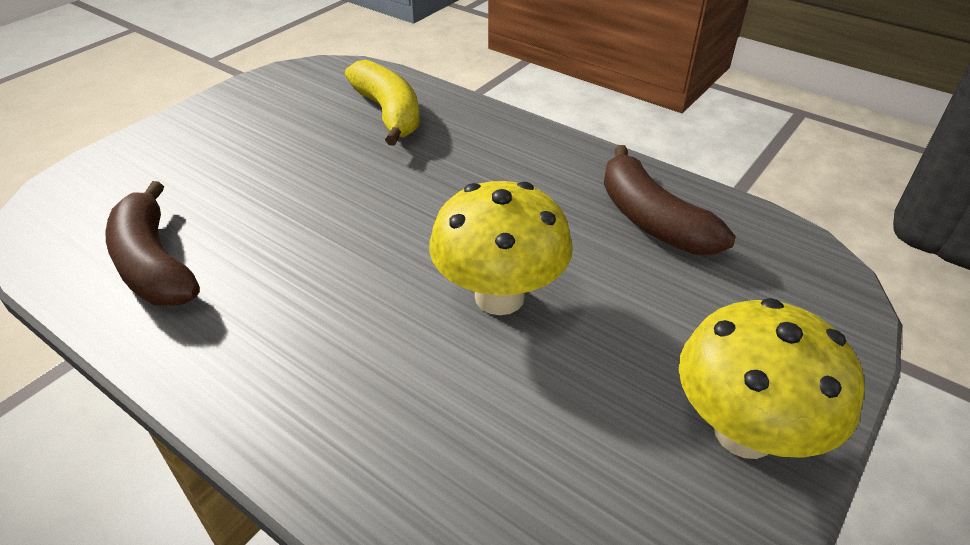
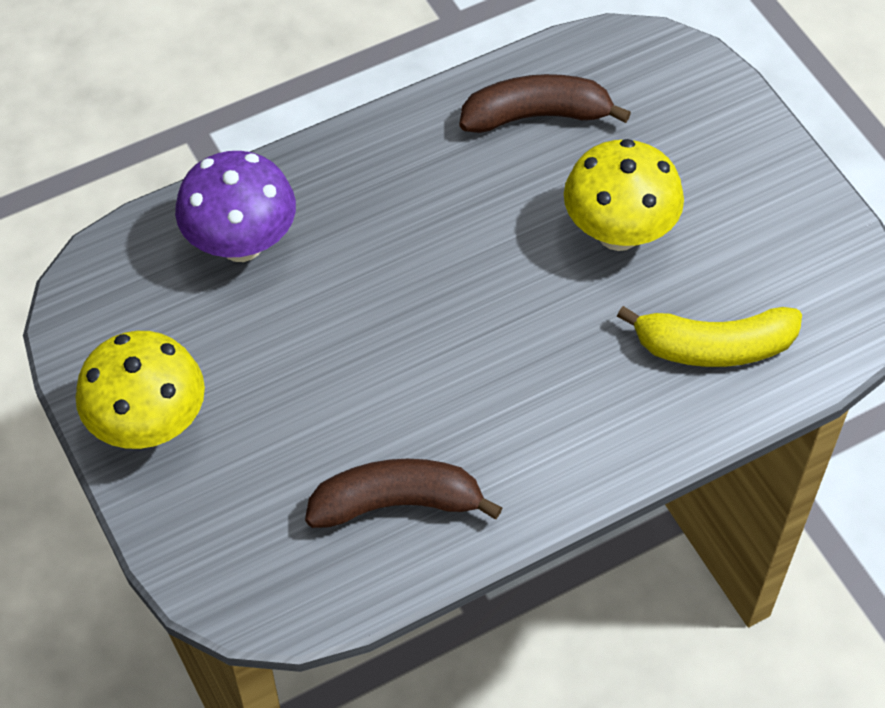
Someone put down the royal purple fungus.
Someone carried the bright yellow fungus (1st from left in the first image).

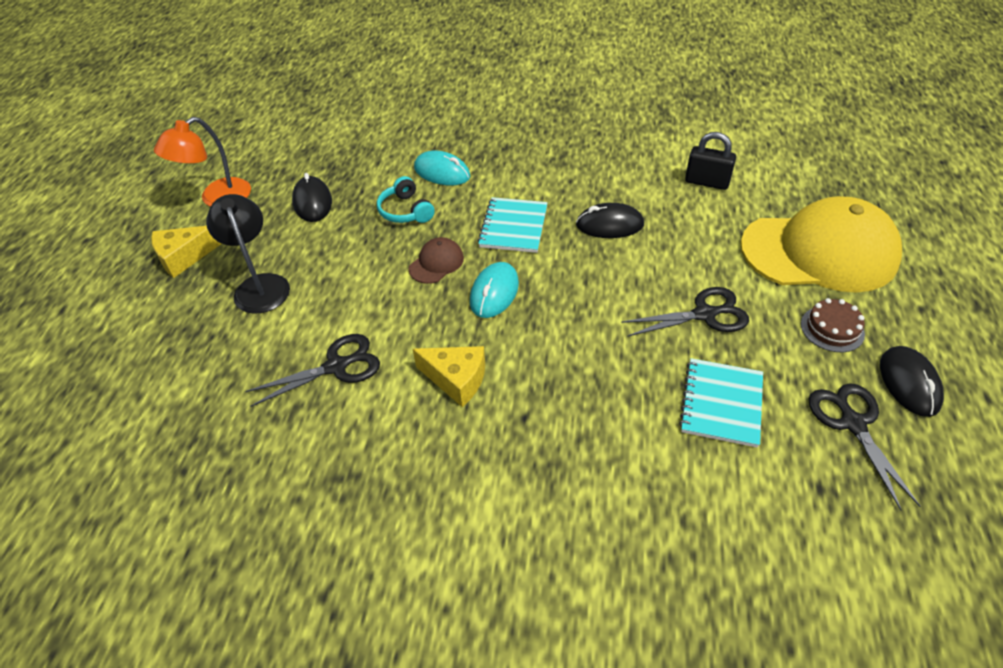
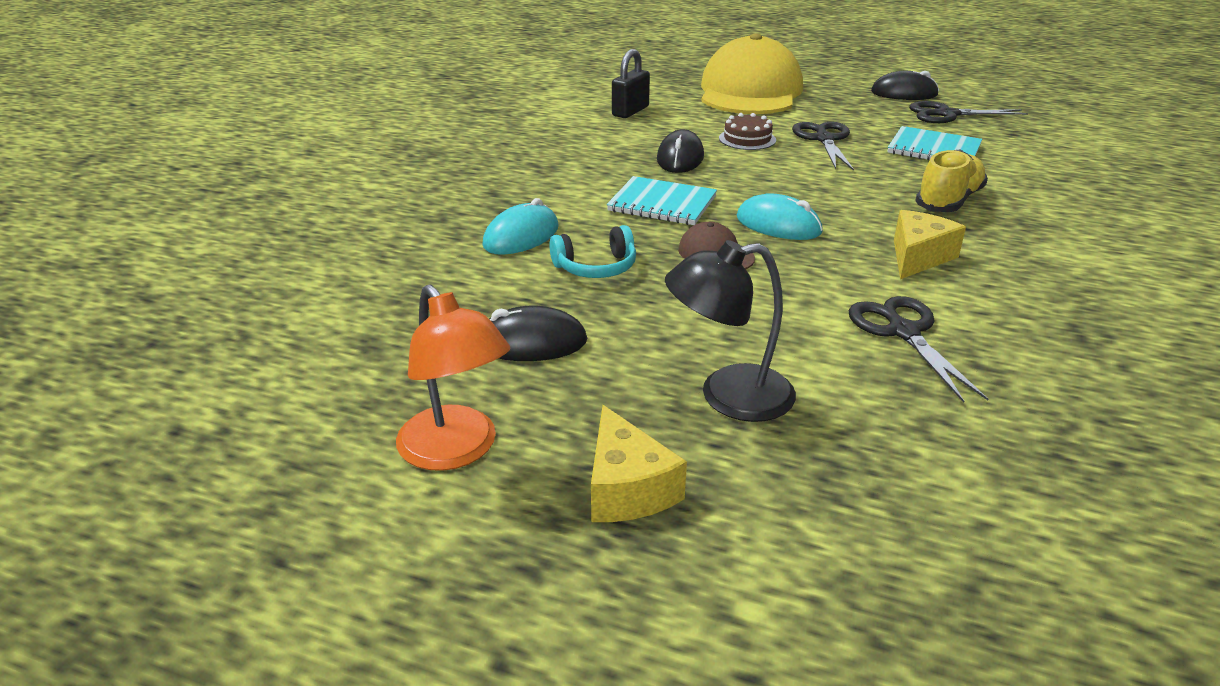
Someone carried the dark brown layer cake.
Someone put down the bright yellow sneaker.

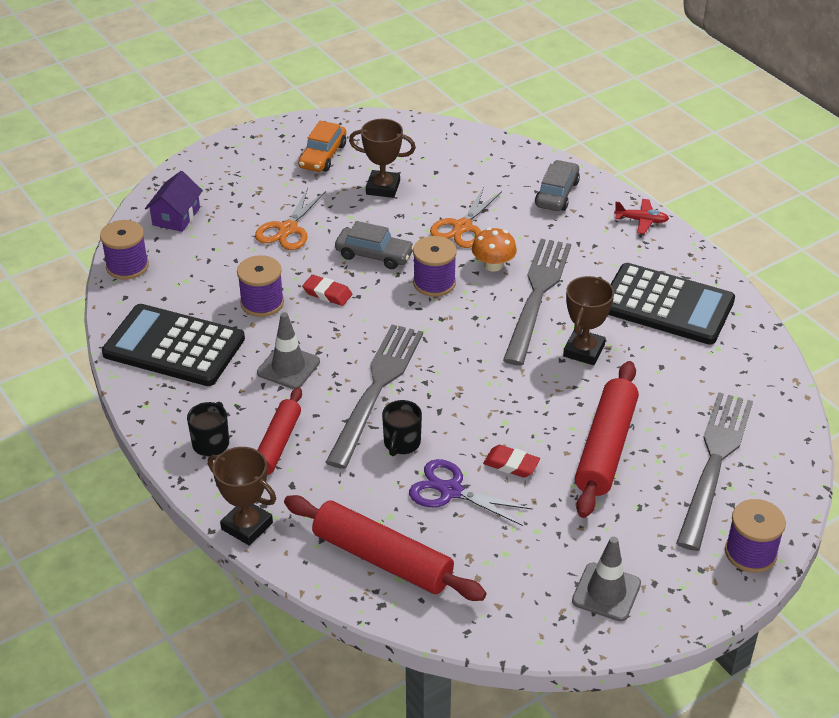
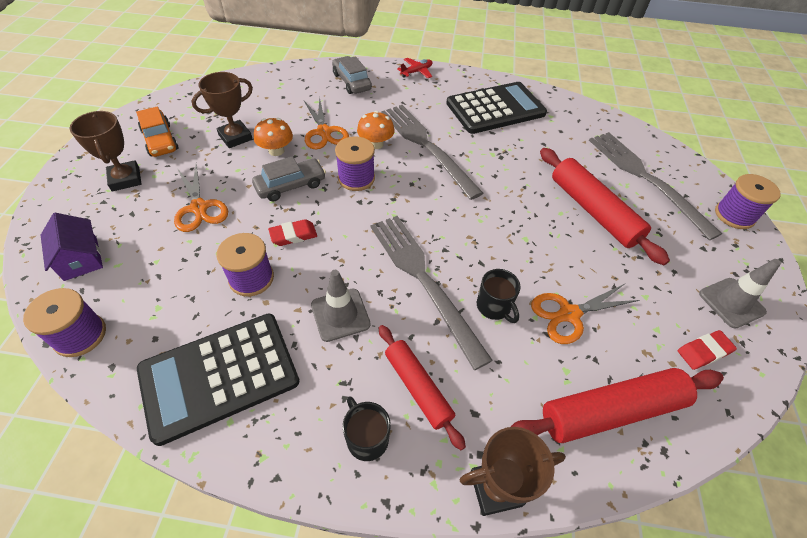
Someone carried the dark brown trophy (3rd from left in the first image).
Someone put down the orange-coloured fungus (1st from left).
Someone repainted the royal purple scissors, which became the orange-coloured scissors (3rd from left).
Someone carried the red eraser (2nd from left).

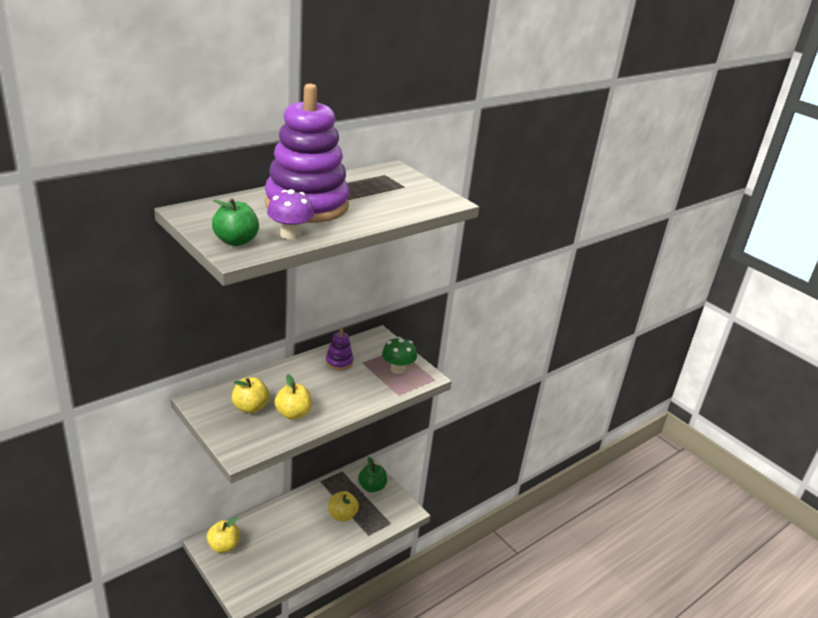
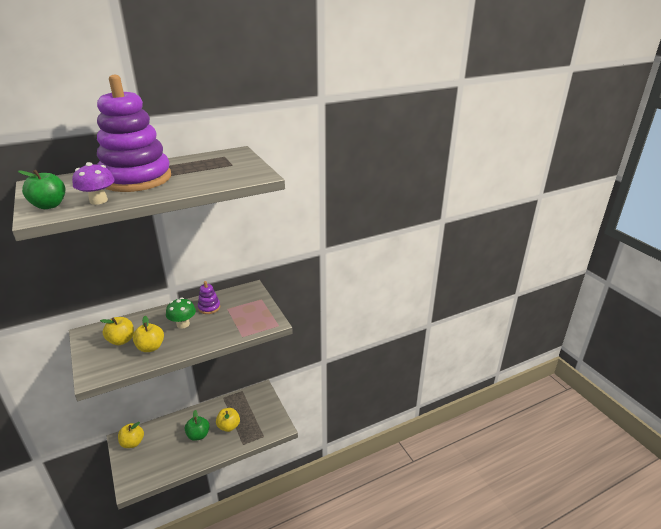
Someone carried the leaf-green fungus.
Someone carried the leaf-green apple (2nd from left).

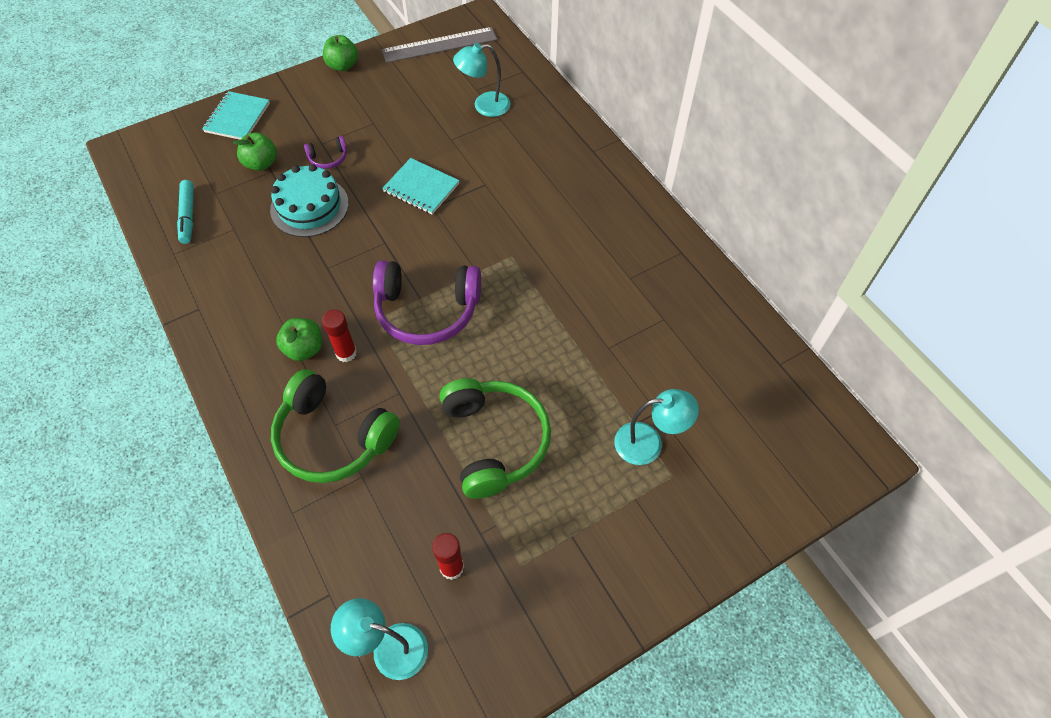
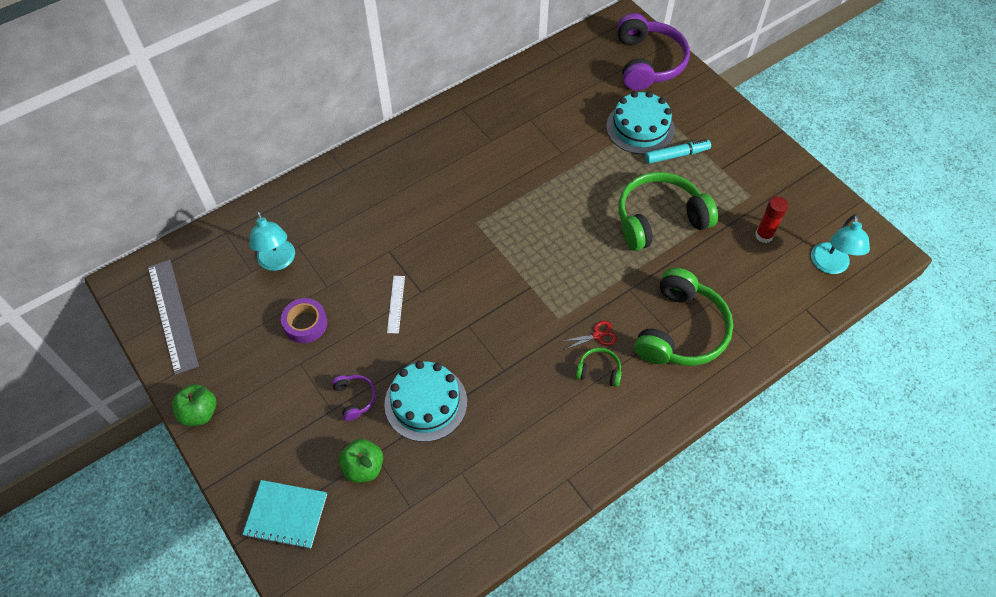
Someone put down the royal purple sticky tape.
Someone swapped the turquoise notebook (2nd from left) for the pure white straightedge.
Someone swapped the red glue stick (1st from left) for the red scissors.
Someone swapped the leaf-green apple (2nd from left) for the leaf-green over-ear headphones (1st from left).
Someone swapped the turquoise desk lamp (3rd from left) for the turquoise layer cake (2nd from left).
Someone carried the royal purple over-ear headphones (2nd from left).
Someone carried the turquoise felt pen.

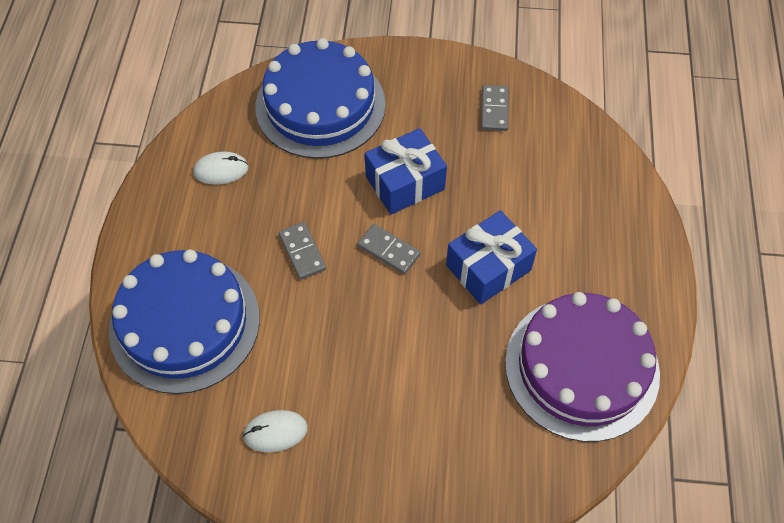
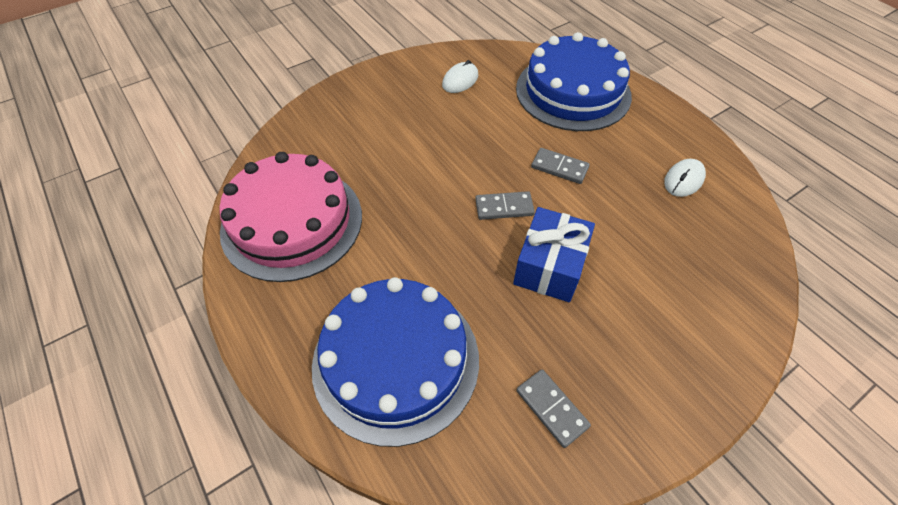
Someone repainted the royal purple layer cake, which became the rose-pink layer cake.
Someone carried the blue layer cake (2nd from left in the first image).
Someone took away the blue present (2nd from left).

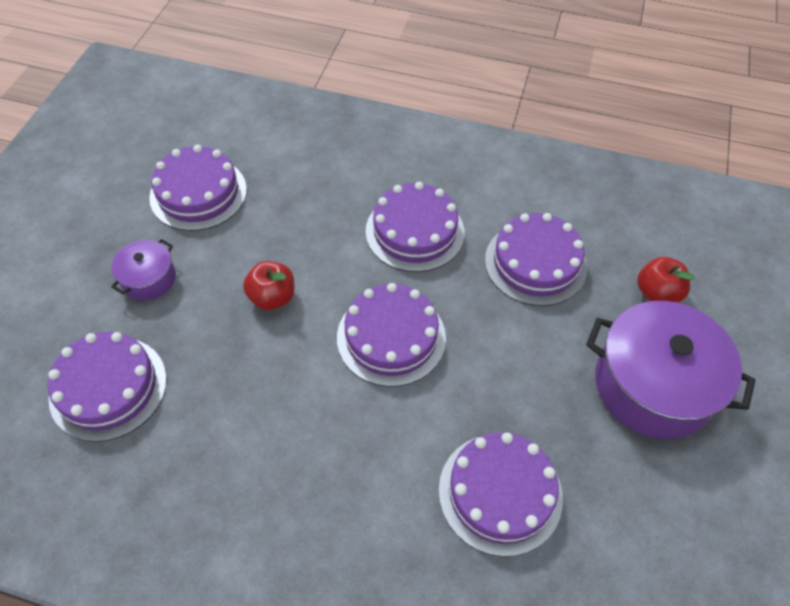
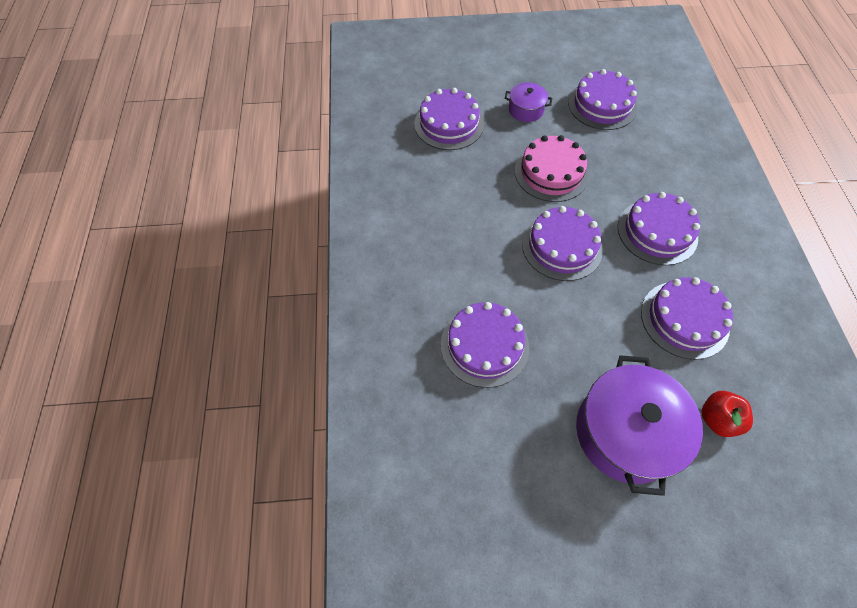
Someone swapped the red apple (1st from left) for the rose-pink layer cake.

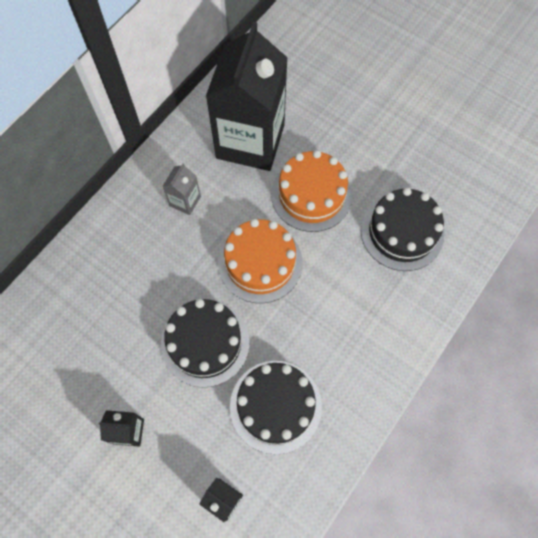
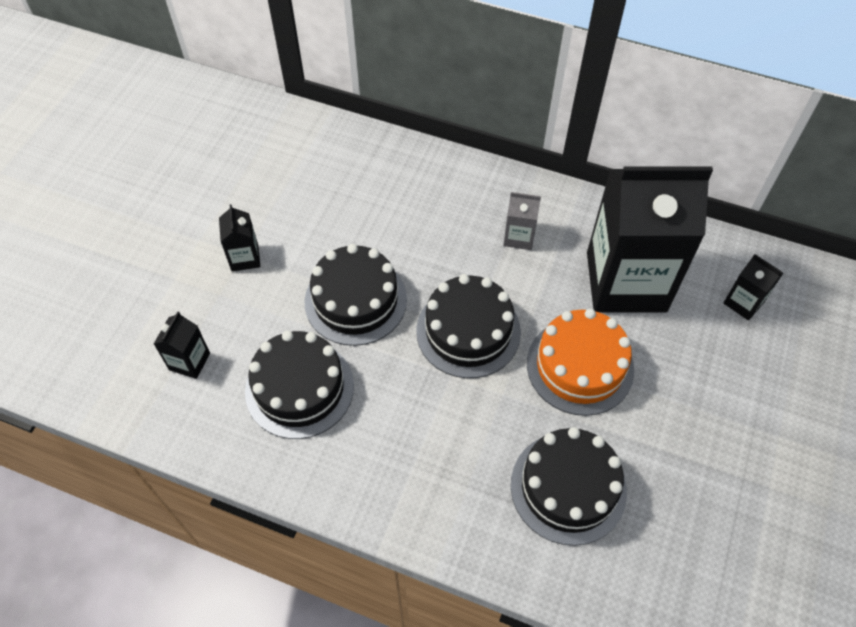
Someone repainted the orange-coloured layer cake (1st from left), which became the black layer cake (3rd from left).
Someone put down the black juice carton (4th from left).

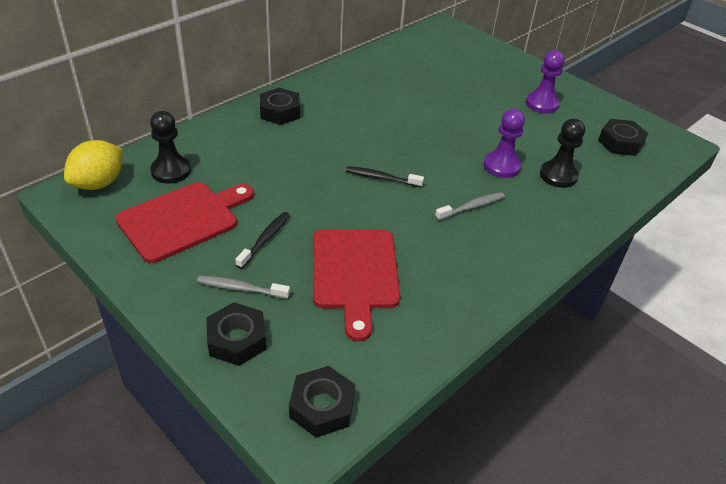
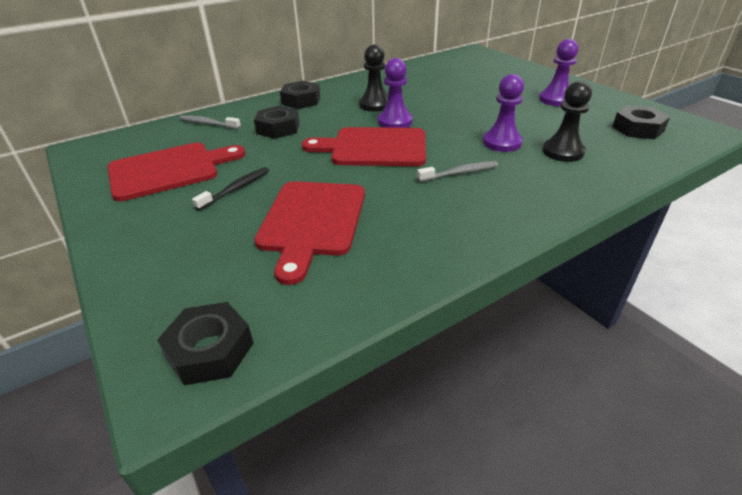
Someone carried the ash-grey toothbrush (1st from left).
Someone carried the black hexagon nut (1st from left in the first image).
Someone swapped the black toothbrush (2nd from left) for the red cutting board (3rd from left).
Someone carried the black game pawn (1st from left).
Someone put down the royal purple game pawn (1st from left).
Someone took away the bright yellow toy lemon.

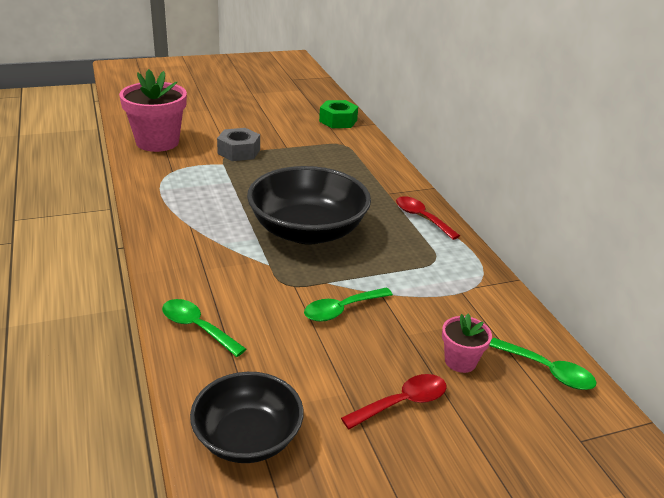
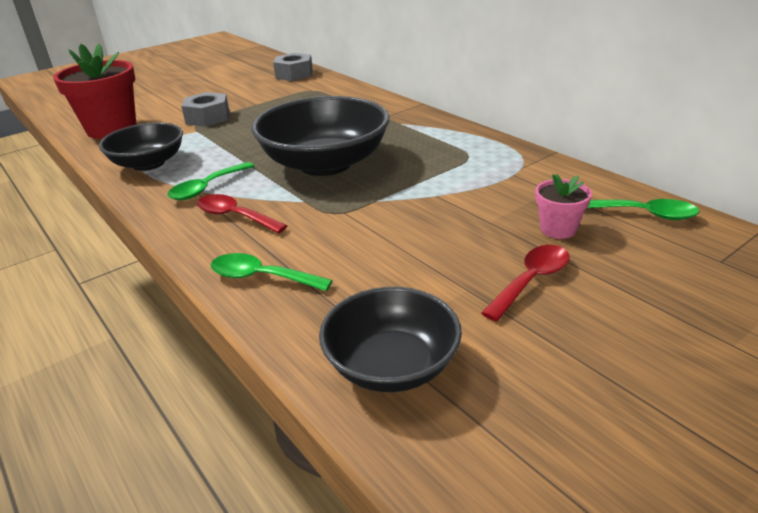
Someone repainted the rose-pink flower pot (1st from left), which became the red flower pot.
Someone put down the black deep dish (1st from left).
Someone carried the leaf-green spoon (2nd from left in the first image).
Someone carried the red spoon (2nd from left in the first image).
Someone repainted the leaf-green hexagon nut, which became the ash-grey hexagon nut (2nd from left).

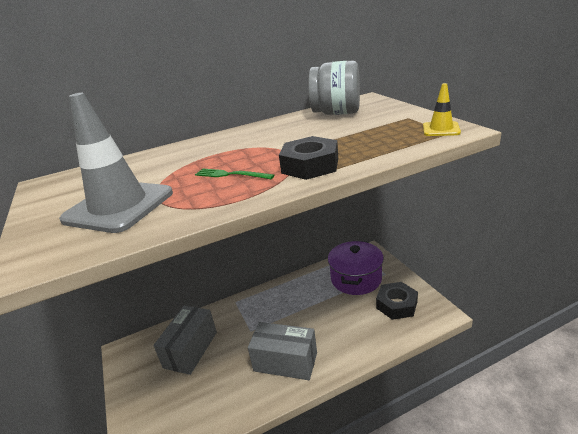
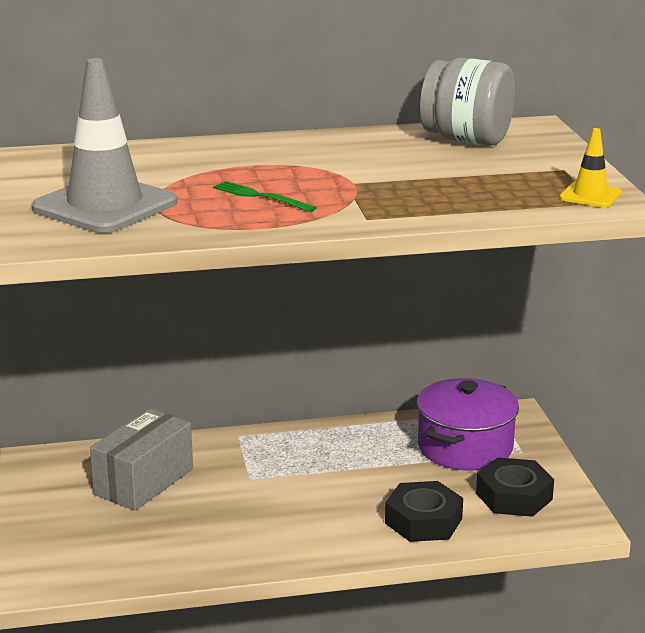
Someone carried the black hexagon nut (1st from left).
Someone took away the ash-grey parcel (2nd from left).

